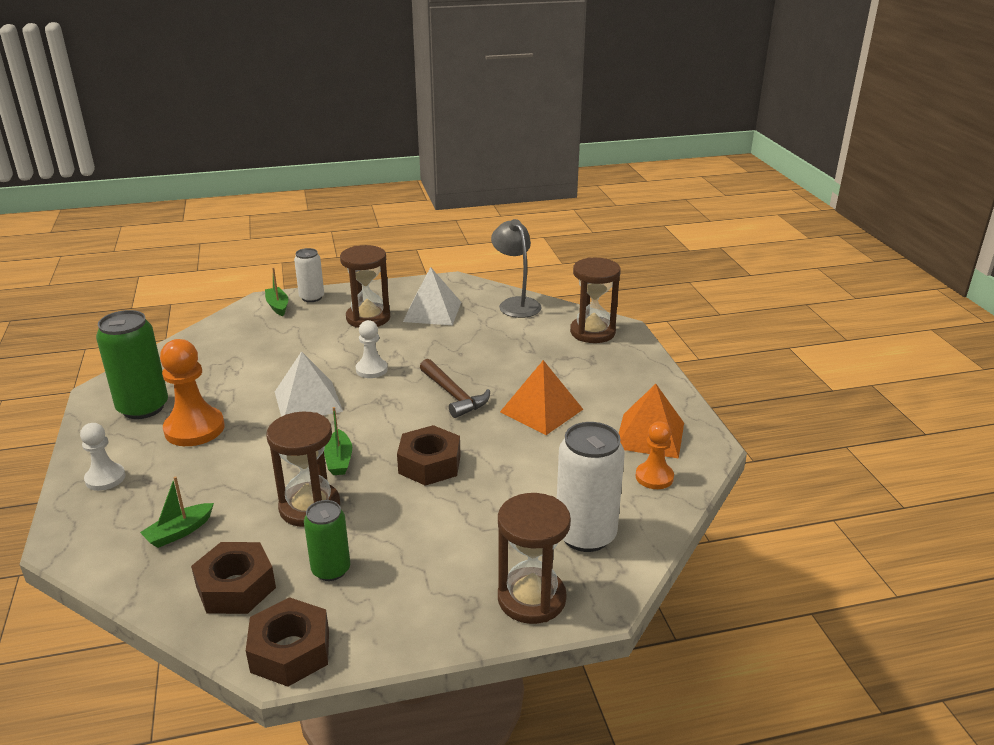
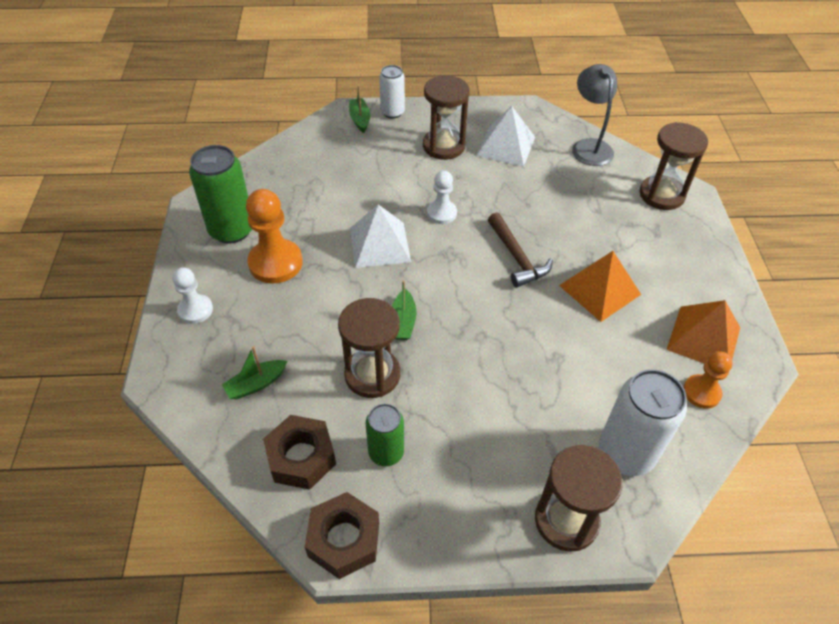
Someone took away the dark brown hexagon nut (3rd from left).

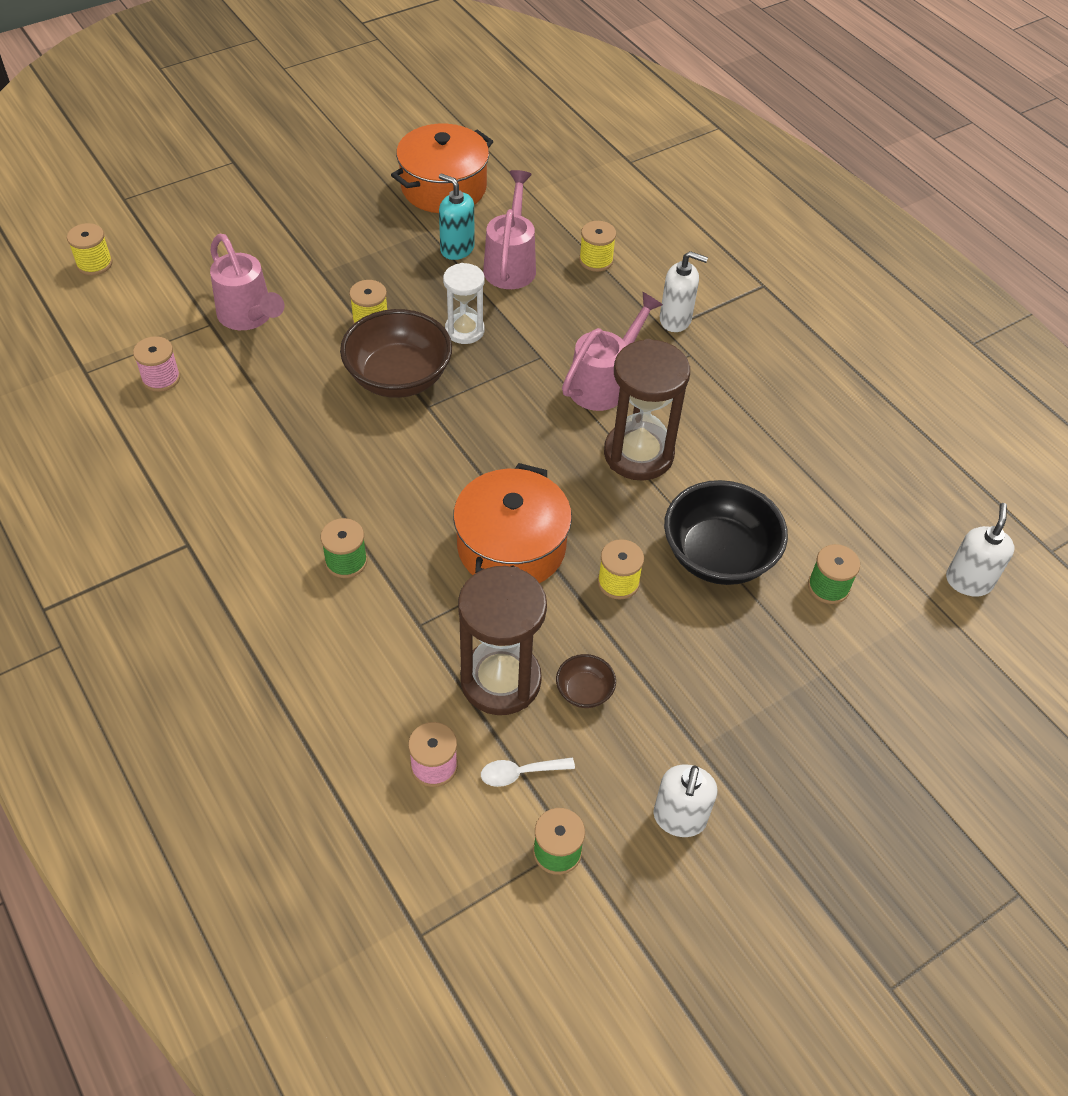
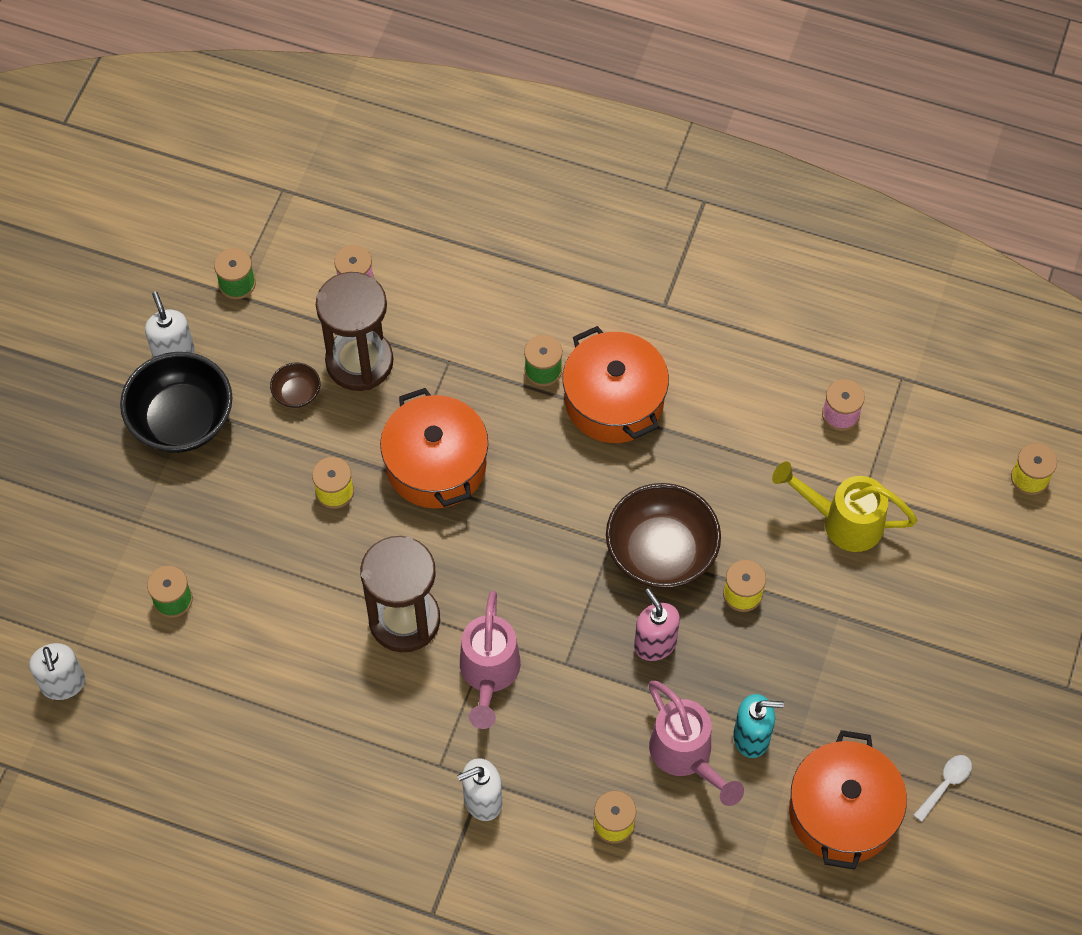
Someone carried the black deep dish.
Someone put down the orange-coloured stockpot (2nd from left).
Someone swapped the pure white sand timer for the rose-pink soap dispenser.
Someone repainted the rose-pink watering pot (1st from left), which became the bright yellow watering pot.
Someone carried the pure white spoon.

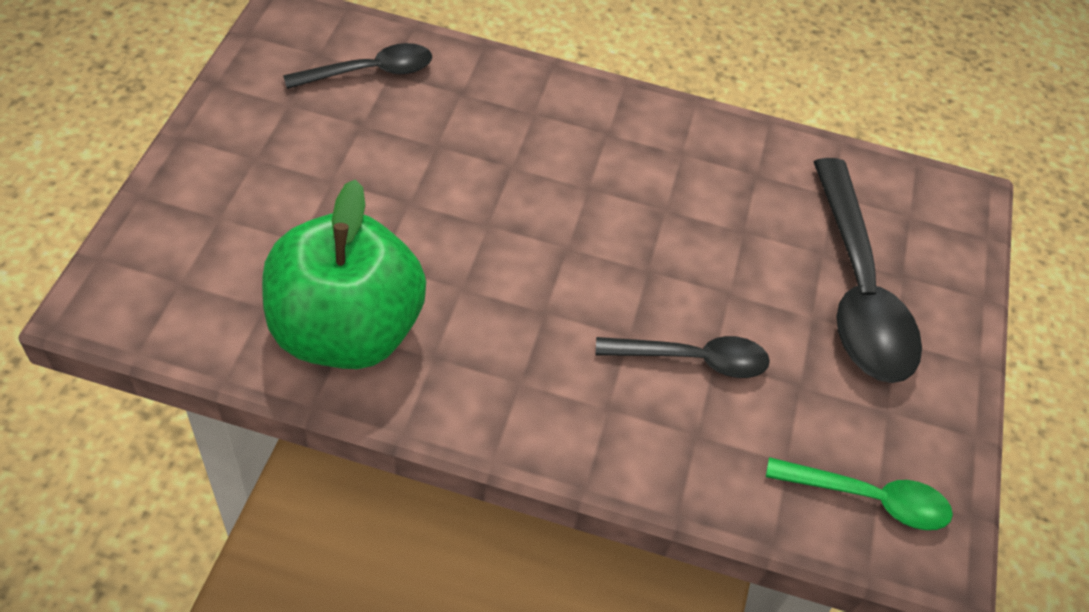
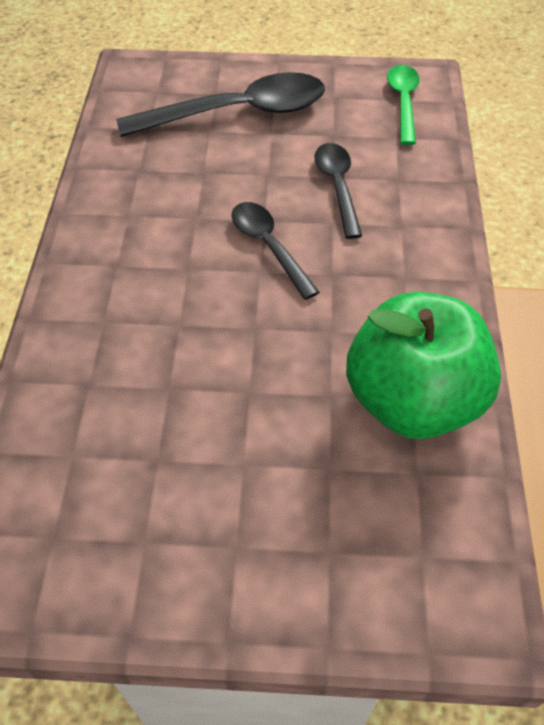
Someone carried the black spoon (1st from left in the first image).

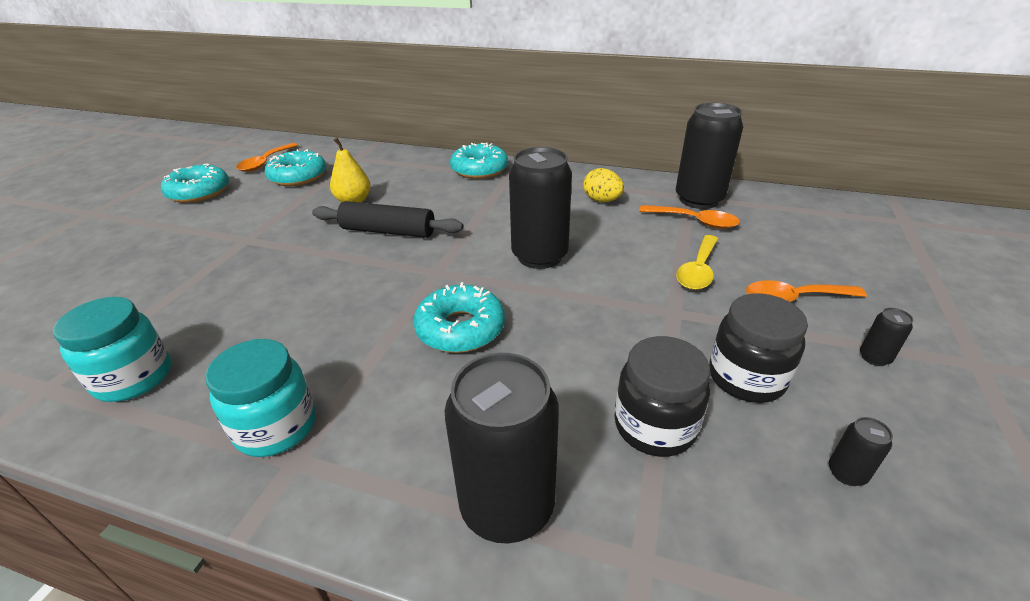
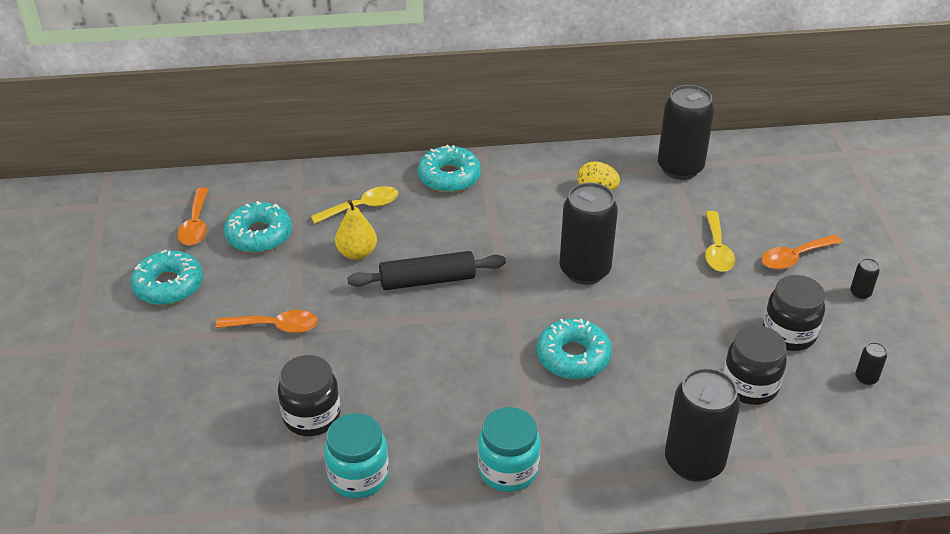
Someone carried the orange-coloured spoon (2nd from left).
Someone put down the black preserve jar (1st from left).
Someone put down the bright yellow spoon (1st from left).

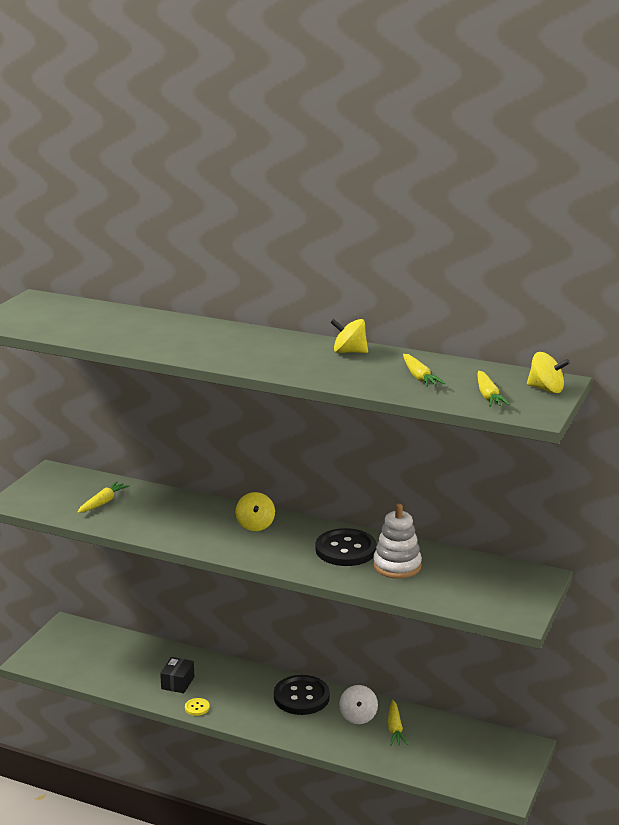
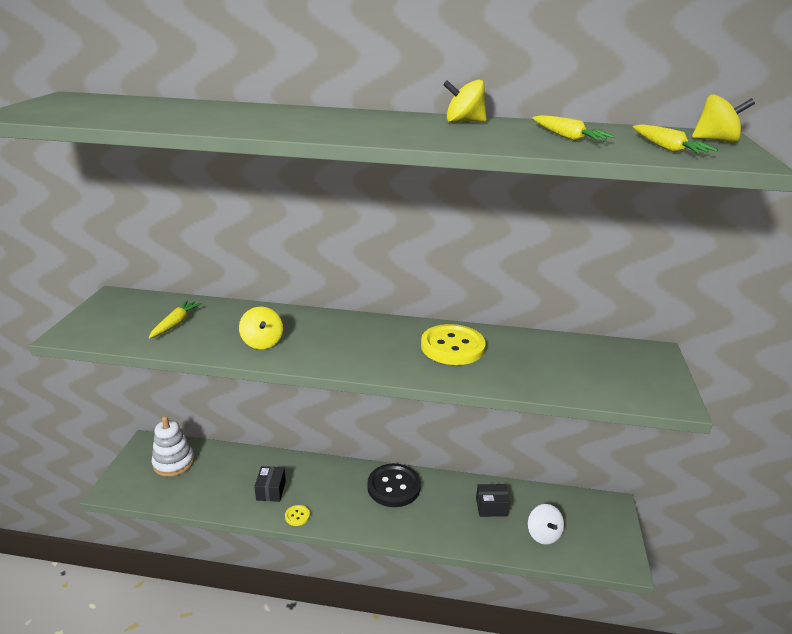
Someone carried the pure white stacking toy.
Someone carried the bright yellow toy top (1st from left).
Someone repainted the black shirt button (2nd from left), which became the bright yellow shirt button (2nd from left).
Someone swapped the bright yellow toy carrot (2nd from left) for the black parcel (2nd from left).
Someone carried the pure white toy top.

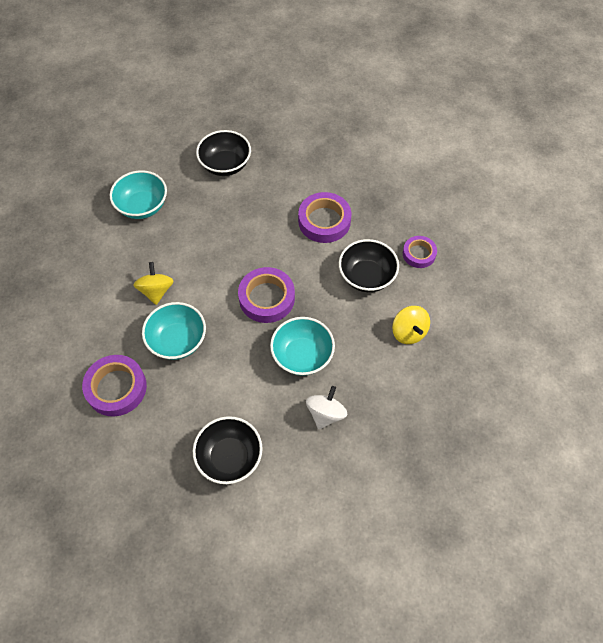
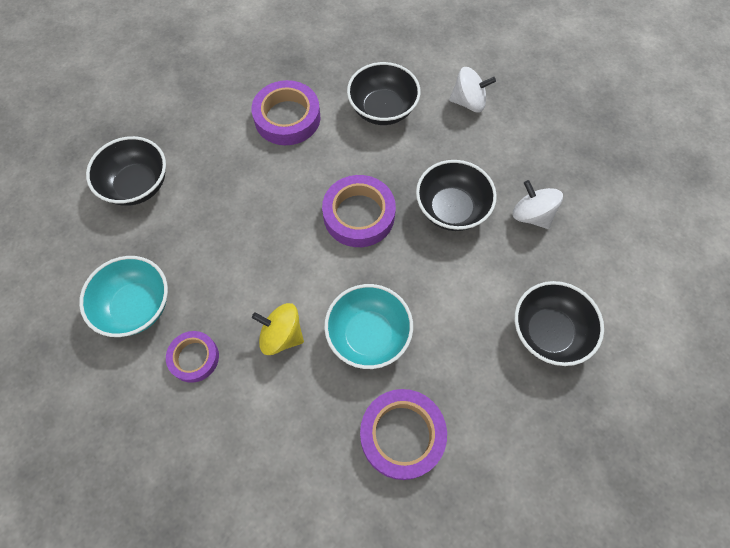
Someone carried the royal purple sticky tape (4th from left in the first image).
Someone repainted the turquoise deep dish (3rd from left), which became the black deep dish (3rd from left).
Someone repainted the bright yellow toy top (2nd from left), which became the pure white toy top (1st from left).

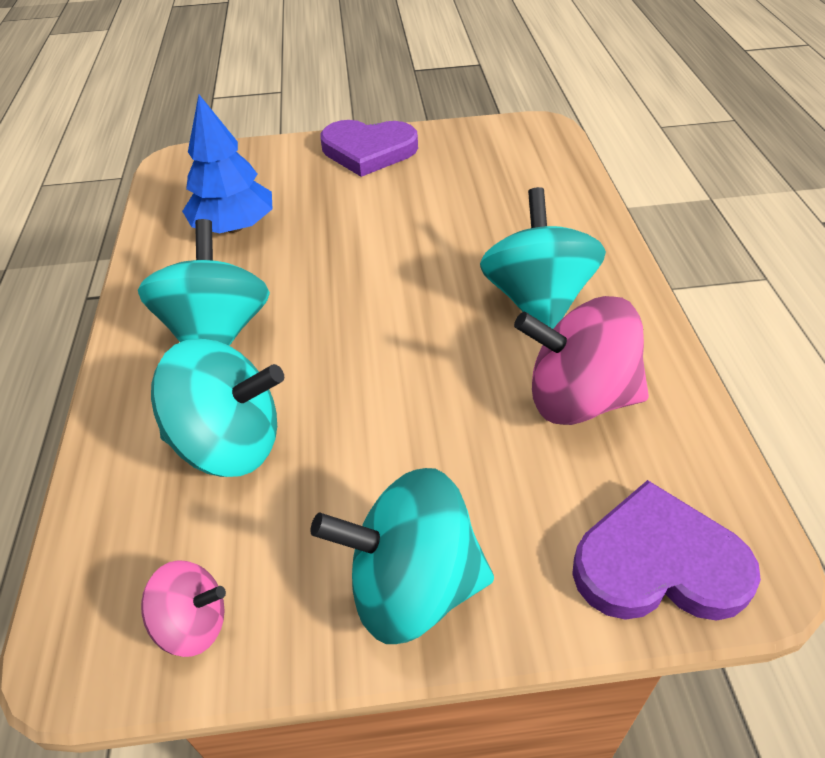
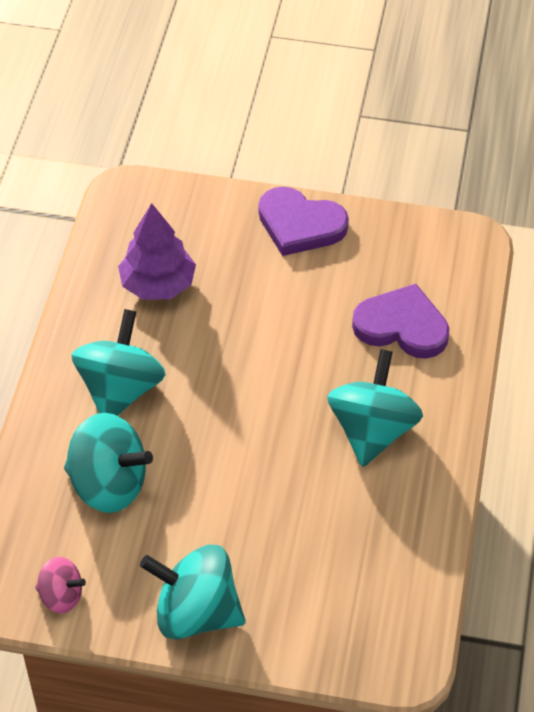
Someone repainted the blue tree, which became the royal purple tree.
Someone carried the royal purple love heart (2nd from left).
Someone took away the rose-pink toy top (2nd from left).

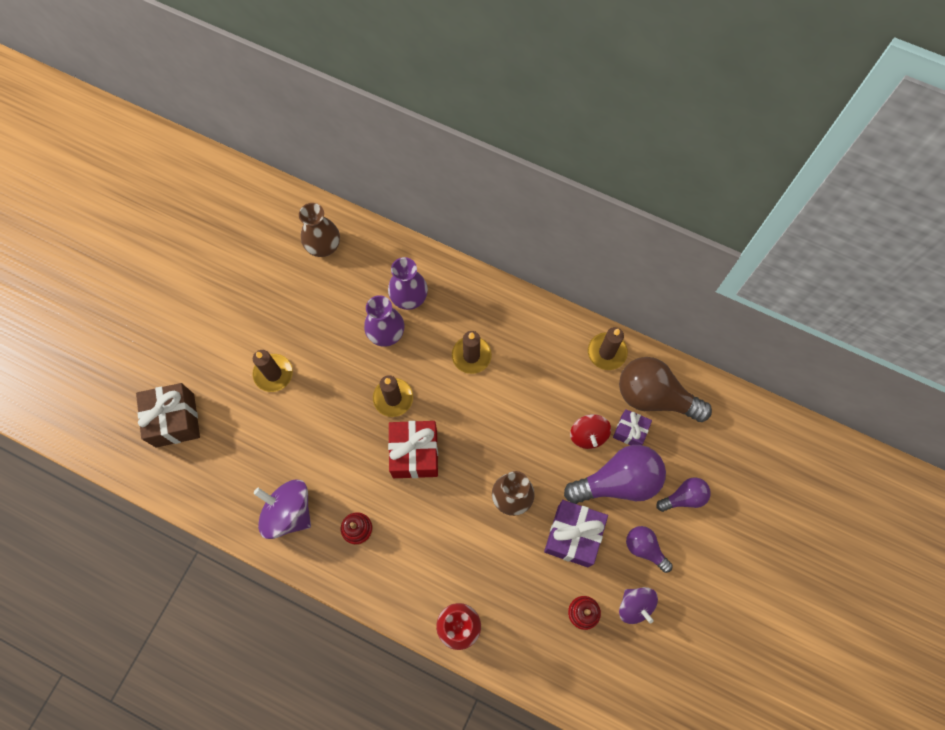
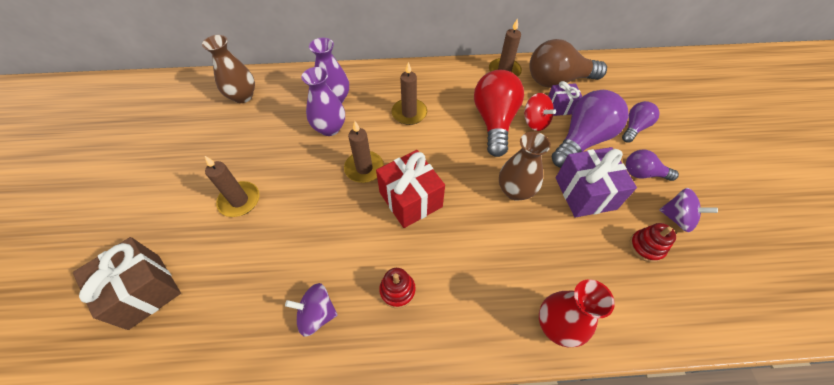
Someone scaled the royal purple toy top (1st from left) by 0.65.
Someone put down the red bulb.

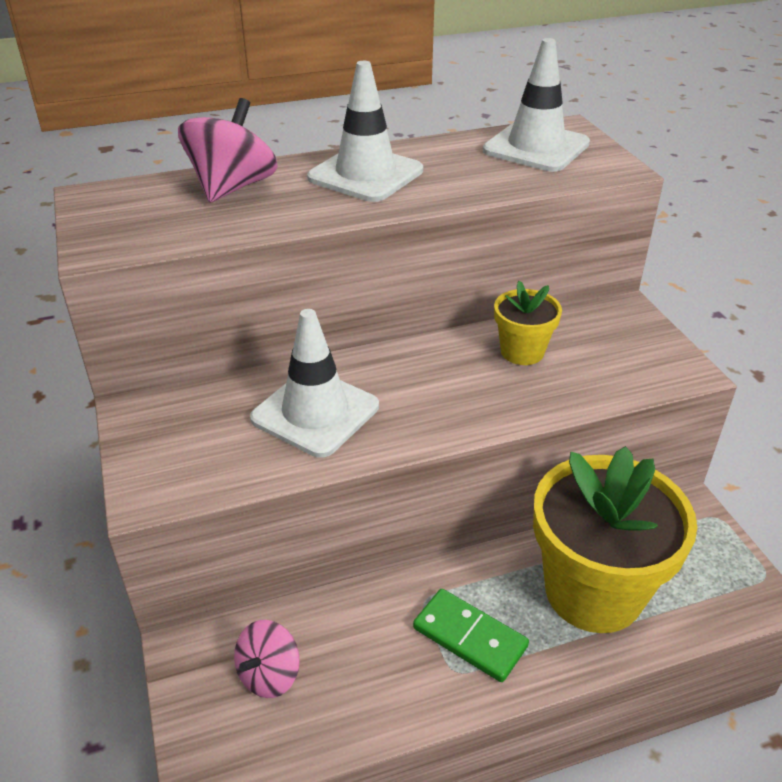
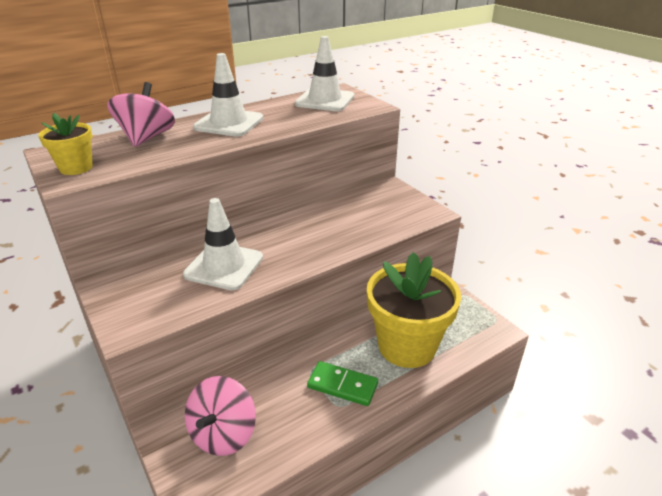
Someone carried the bright yellow flower pot (1st from left).
Someone scaled the rose-pink toy top (2nd from left) by 1.55.

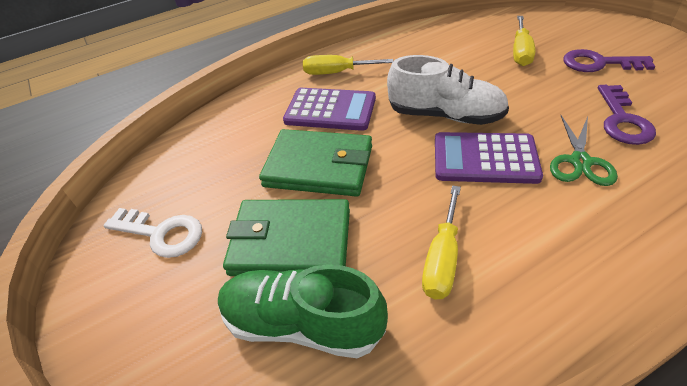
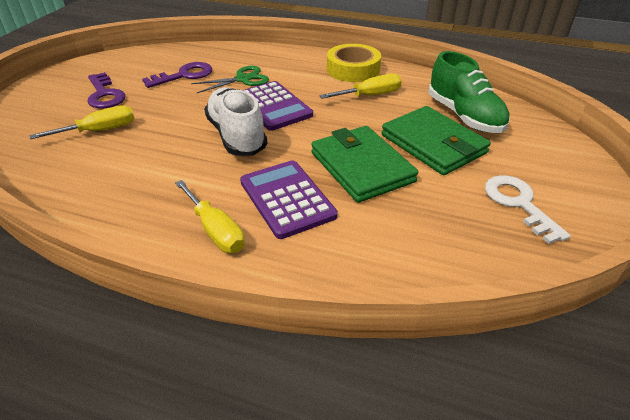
Someone put down the bright yellow sticky tape.

